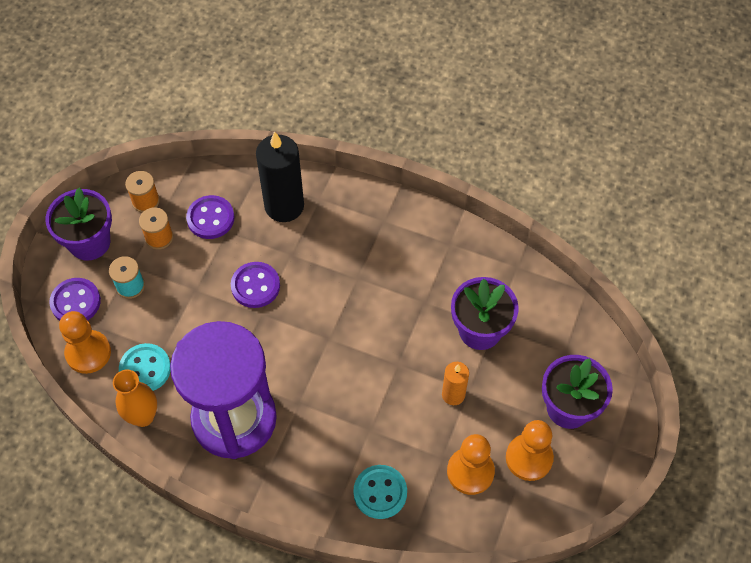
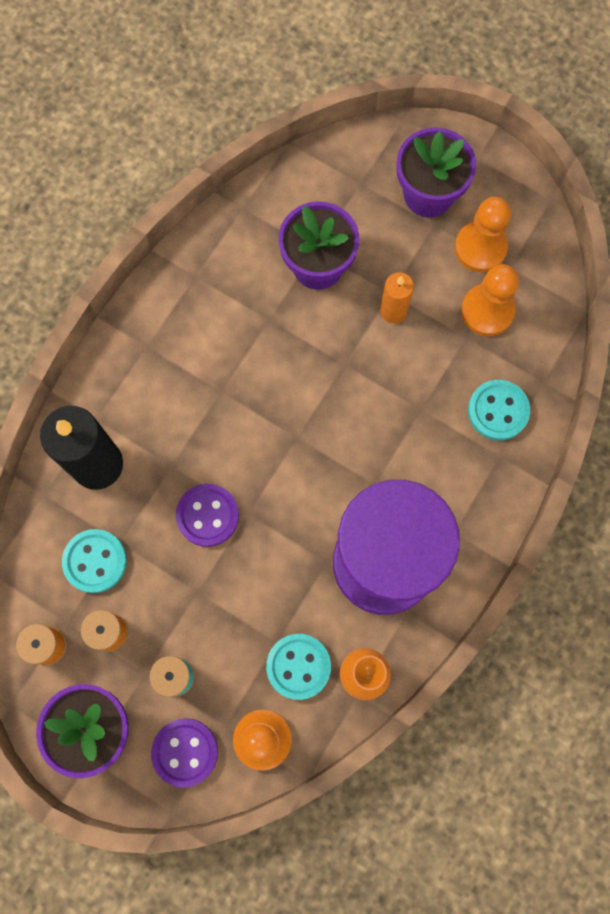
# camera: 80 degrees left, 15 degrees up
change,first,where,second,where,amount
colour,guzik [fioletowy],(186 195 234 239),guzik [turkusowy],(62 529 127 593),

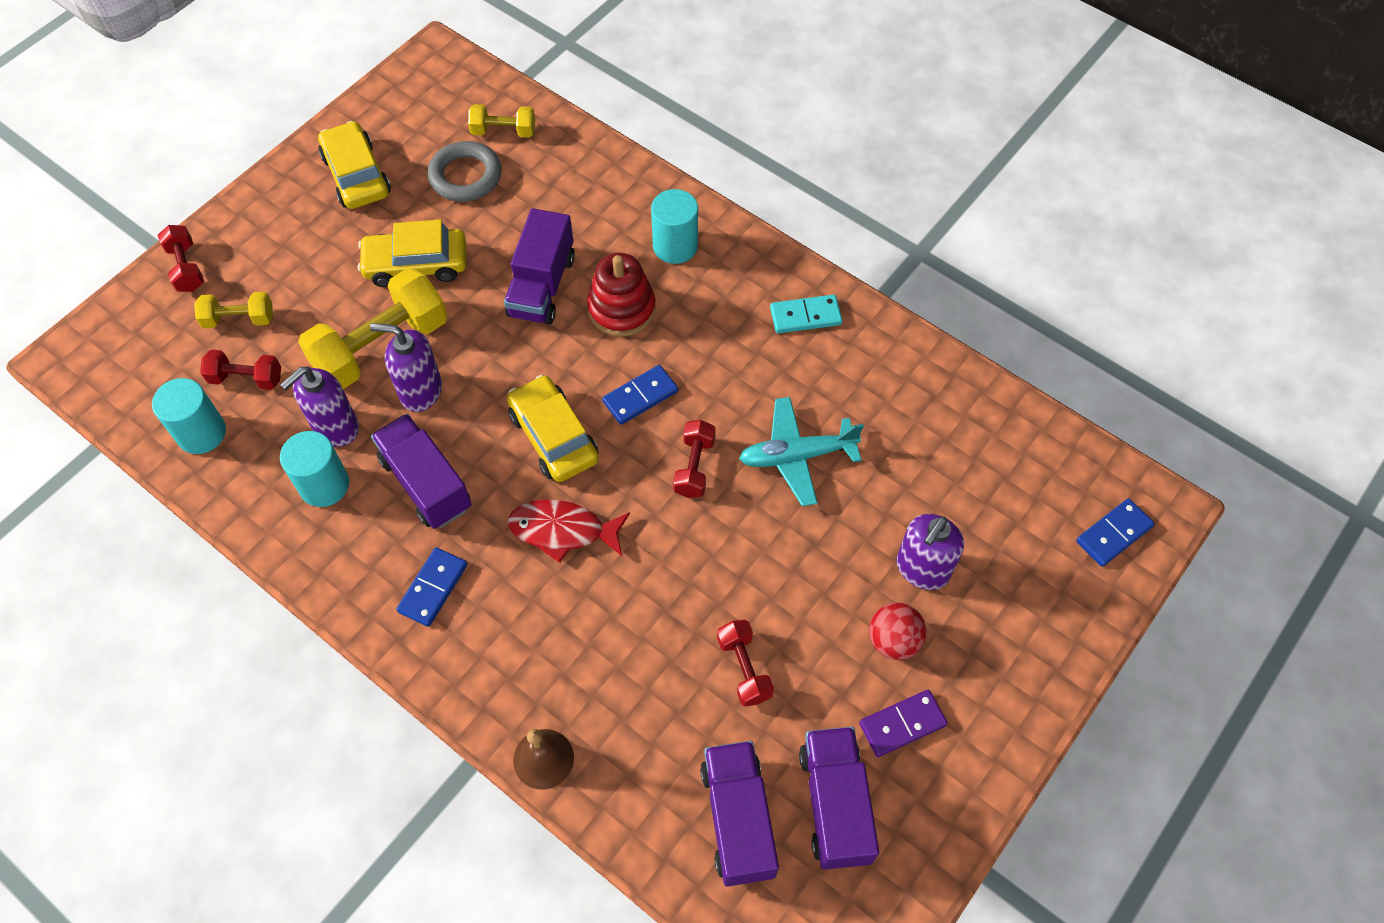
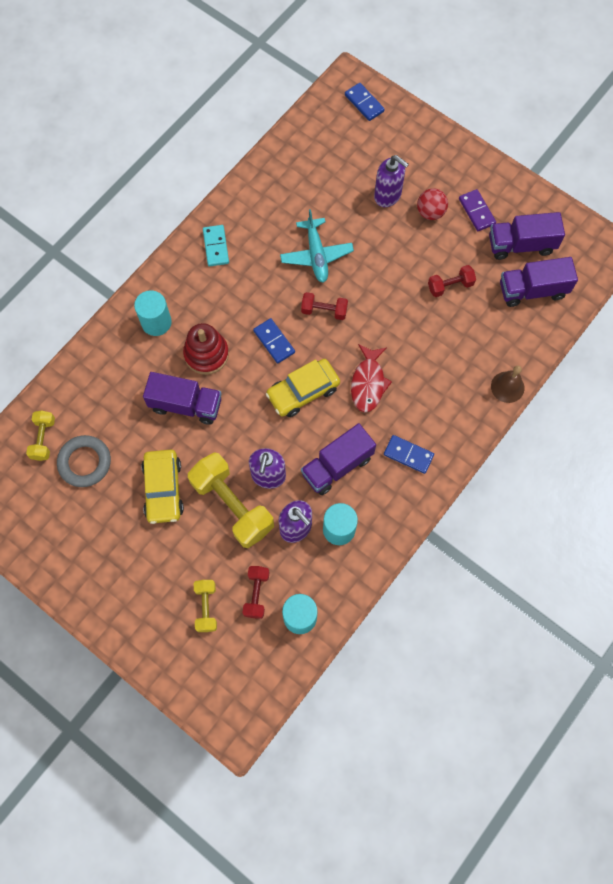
# camera: 90 degrees left, 10 degrees up
change,first,where,second,where,amount
missing,hantel [czerwony],(158 225 204 292),,,
missing,samochód [żółty],(318 121 391 209),,,

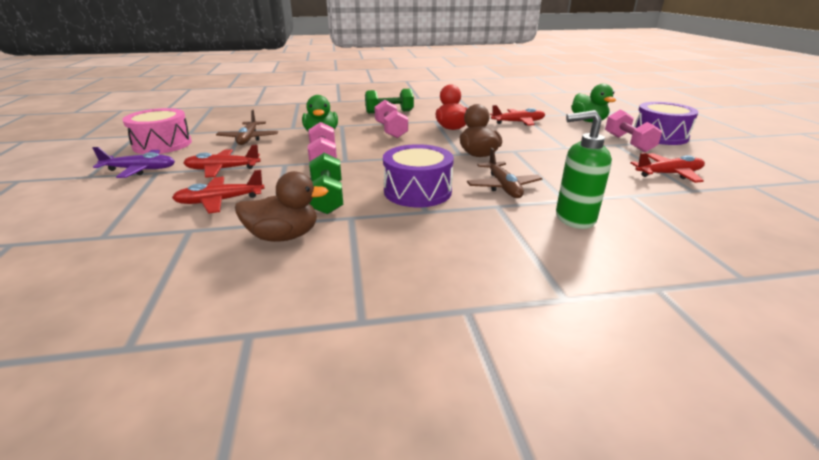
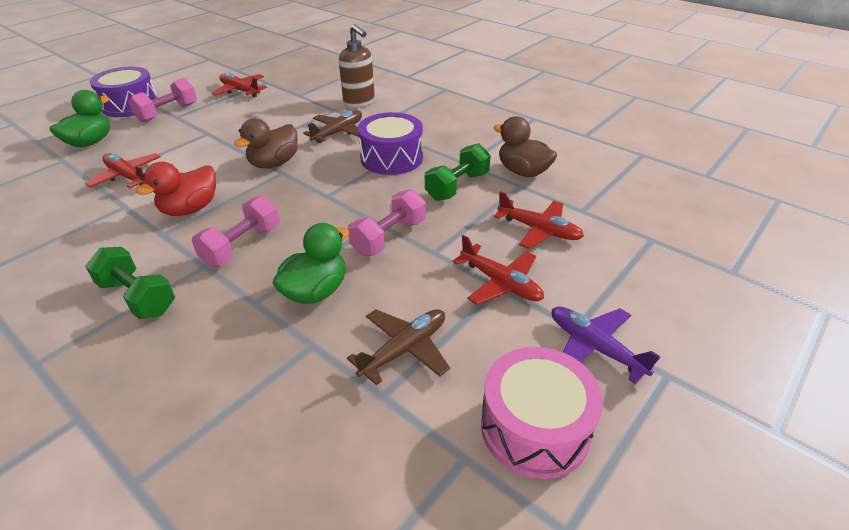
# camera: 130 degrees left, 10 degrees up
change,first,where,second,where,amount
colour,dozownik mydła [zielony],(556 110 612 229),dozownik mydła [brązowy],(339 24 375 108),

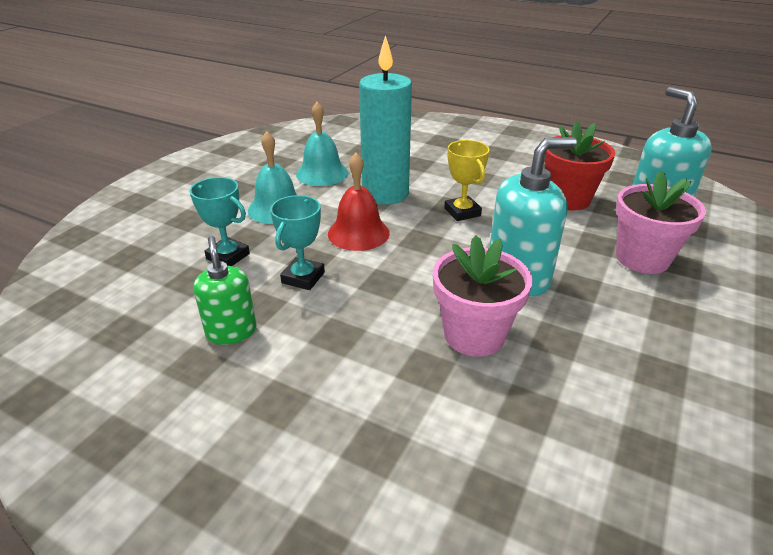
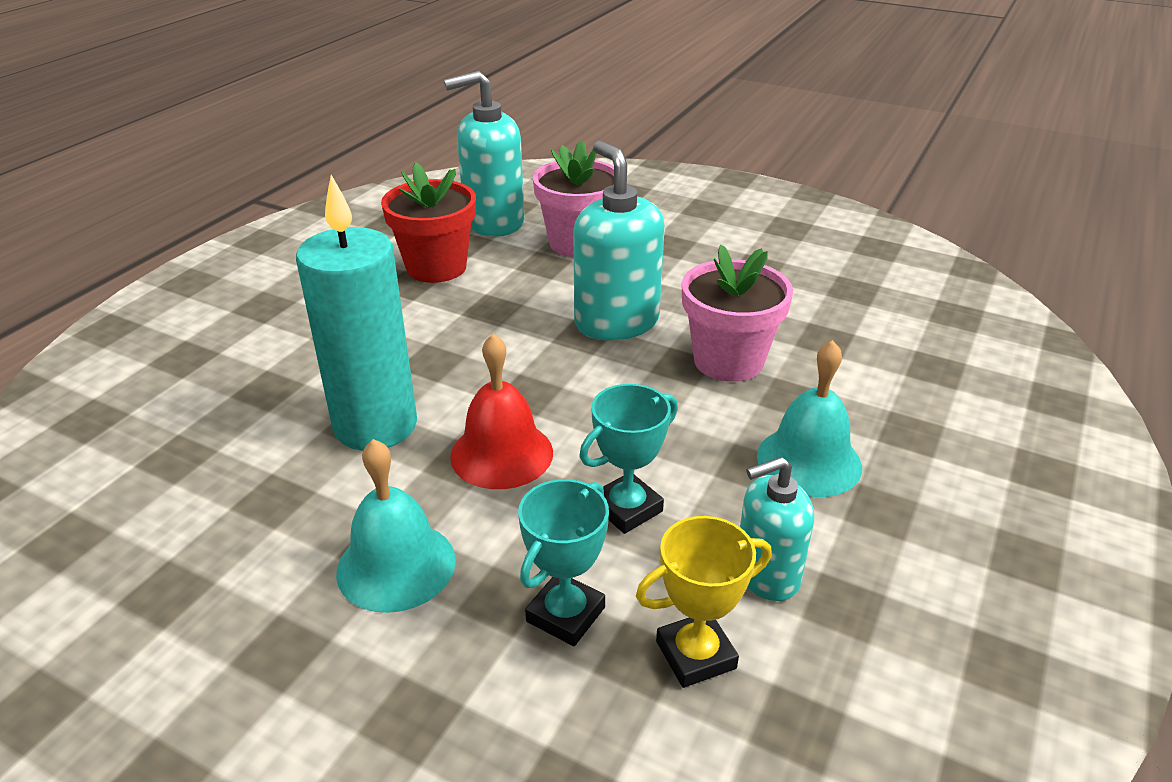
# camera: 90 degrees left, 0 degrees up
change,first,where,second,where,amount
spun,puchar [turkusowy],(270 195 325 290),,(580 384 678 534),60 degrees counterclockwise
relocated,puchar [żółty],(445 140 490 221),,(636 516 772 688),
colour,dozownik mydła [zielony],(193 236 257 345),dozownik mydła [turkusowy],(740 457 814 601),
relocated,dzwonek [turkusowy],(296 102 348 186),,(757 340 862 497),

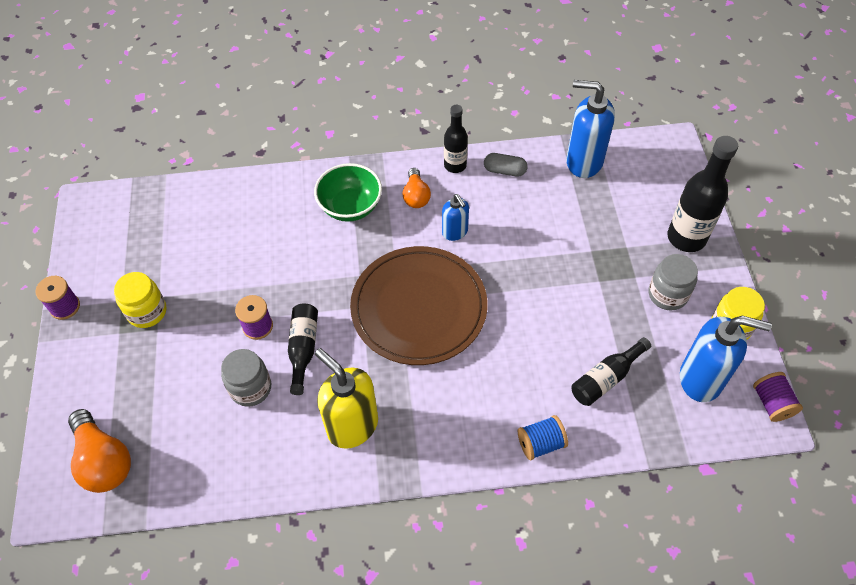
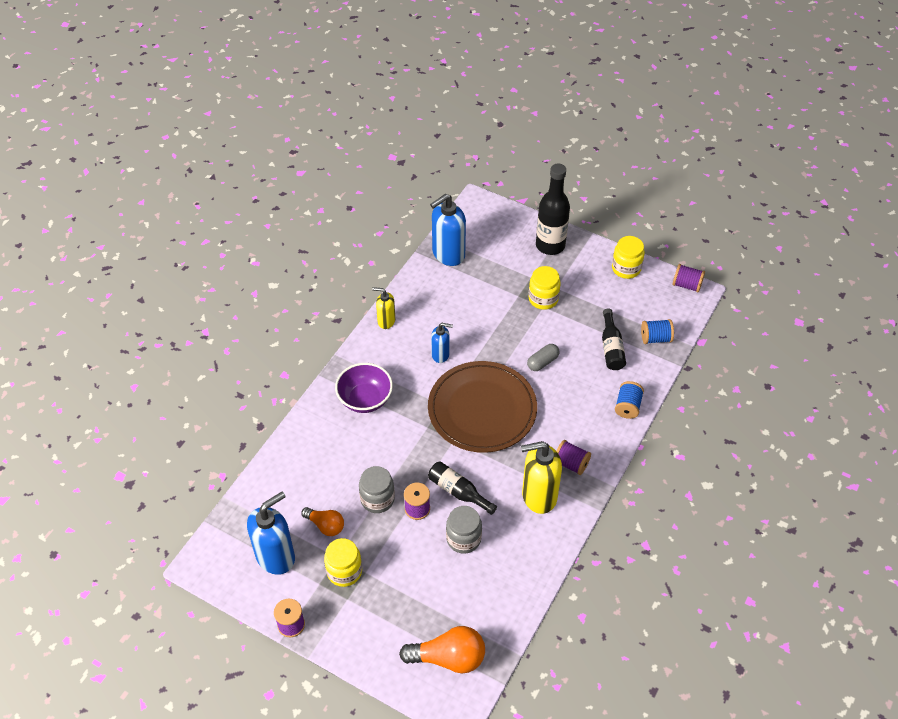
# camera: 55 degrees left, 5 degrees down
change,first,where,second,where,amount
relocated,dozownik mydła [niebieski],(680 316 772 402),,(247 492 295 575),
relocated,żarówka [pomarańczowy],(403 168 431 208),,(301 507 344 536),
colour,miska [zielony],(314 163 382 222),miska [fioletowy],(335 363 393 413),
relocated,słoik [szary],(649 254 698 310),,(359 466 395 513),
exchanged,butelka [czarny],(444 105 468 173),dozownik mydła [żółty],(372 287 395 329),
relocated,kapsułka [szary],(484 153 527 177),,(527 344 559 371),
appeared,,,słoik [żółty],(528 266 561 310),
appeared,,,szpulka [fioletowy],(556 440 591 475),
appeared,,,szpulka [niebieski],(641 319 674 344),

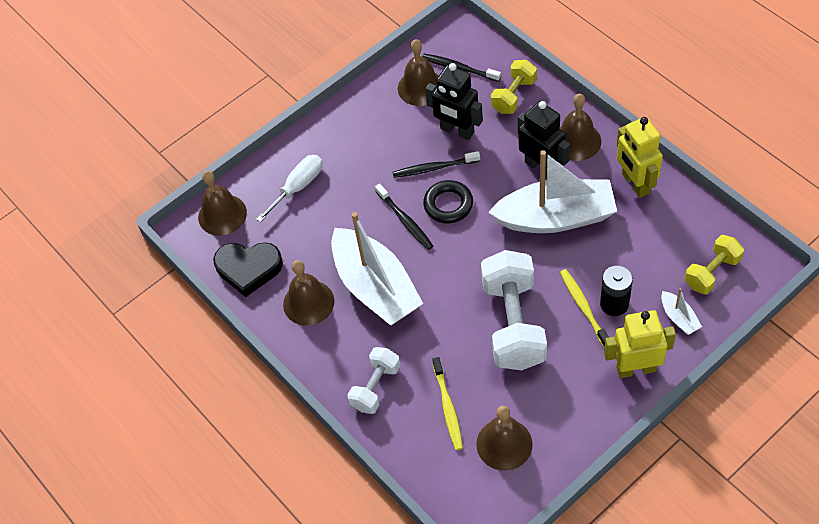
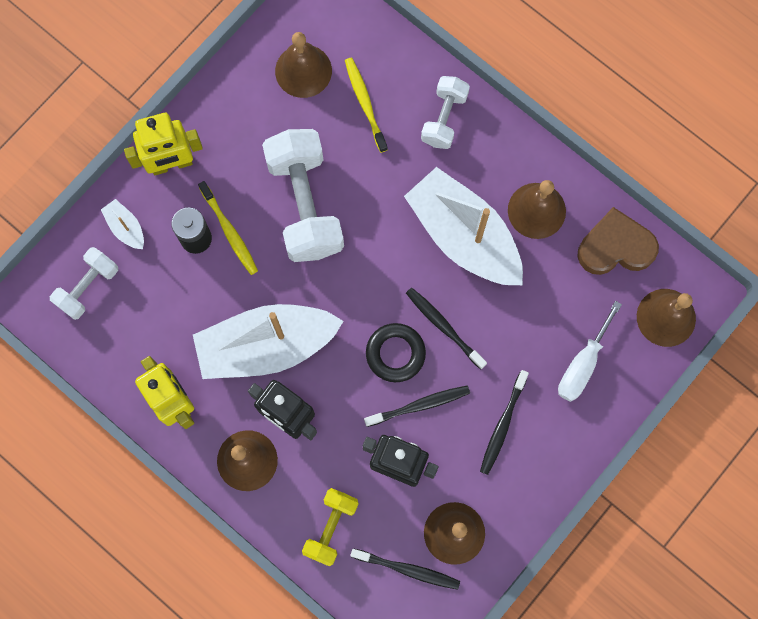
# camera: 165 degrees right, 20 degrees up
change,first,where,second,where,amount
colour,hantel [żółty],(685 235 744 294),hantel [biały],(50 247 118 320),
appeared,,,szczoteczka do zębów [czarny],(480 370 529 475),
colour,serce [czarny],(213 242 283 297),serce [brązowy],(577 207 659 275),

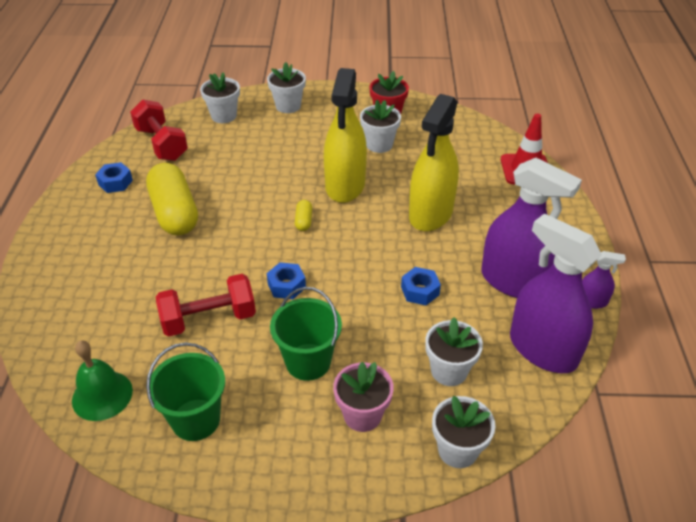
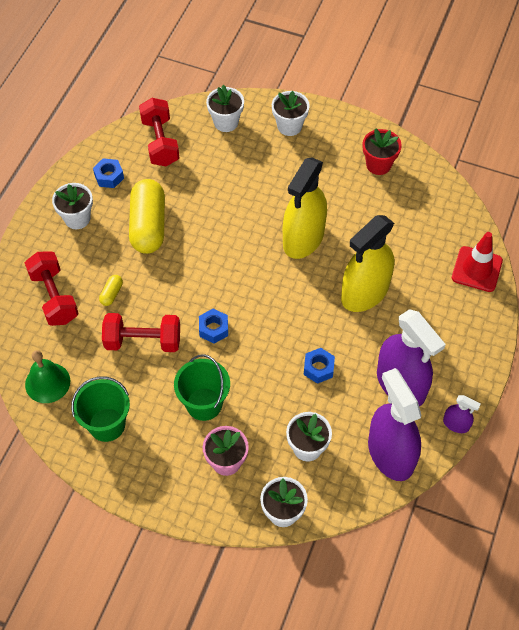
# camera: 20 degrees right, 15 degrees up
change,first,where,second,where,amount
appeared,,,hantel [czerwony],(25 251 79 326),
relocated,doniczka [biały],(360 100 401 153),,(52 183 93 229),
relocated,kapsułka [żółty],(295 200 312 231),,(99 275 123 306),

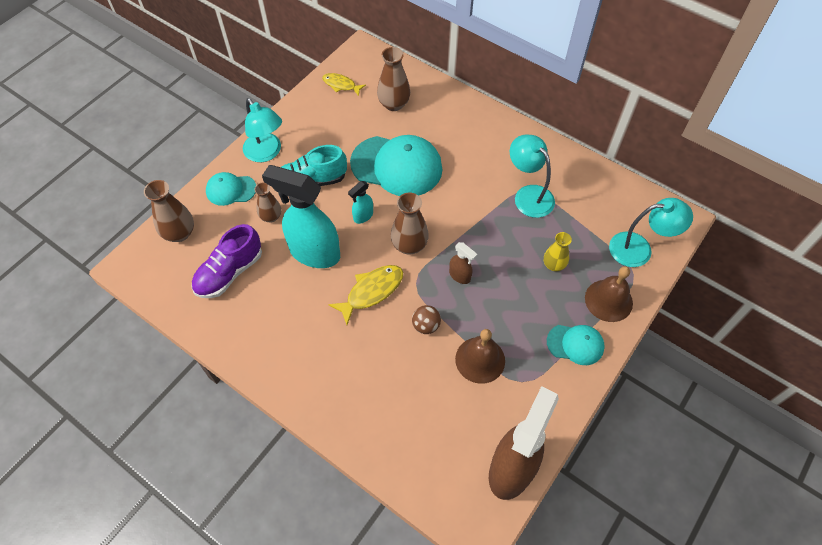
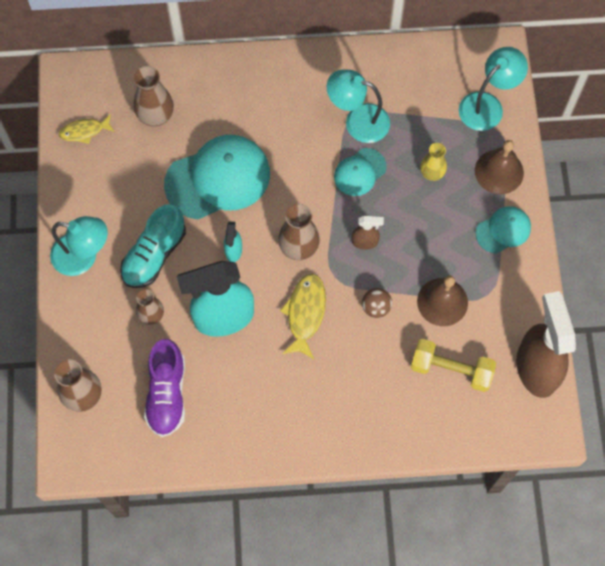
# camera: 40 degrees left, 10 degrees up
change,first,where,second,where,amount
relocated,czapka [turkusowy],(206 172 256 206),,(334 148 387 196),
appeared,,,hantel [żółty],(411 339 496 392),

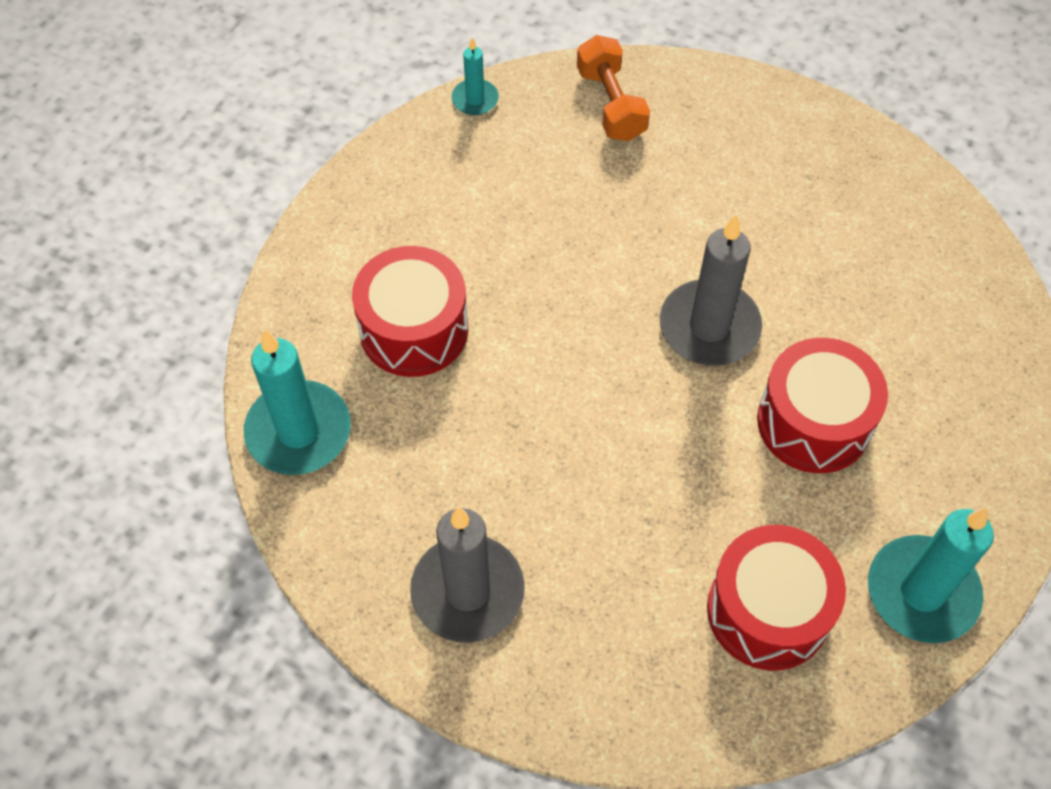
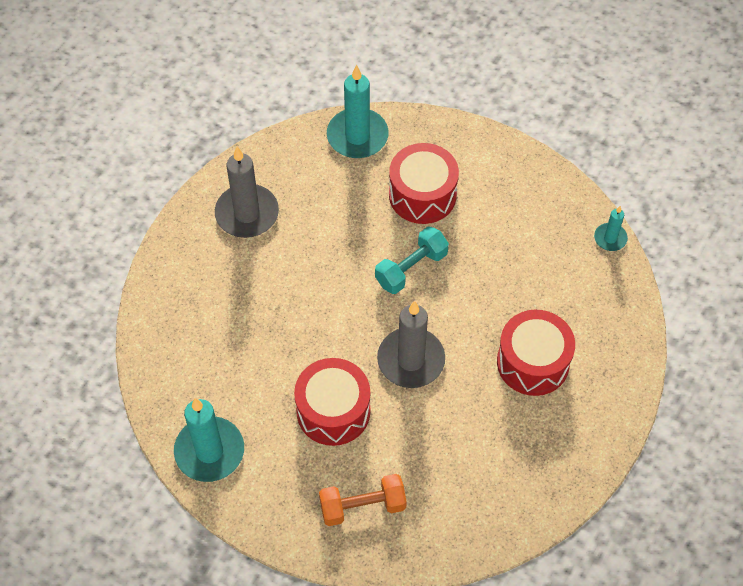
# camera: 95 degrees right, 0 degrees up
change,first,where,second,where,amount
relocated,hantel [pomarańczowy],(577 35 650 141),,(319 474 407 526),
appeared,,,hantel [turkusowy],(375 227 449 294),
relocated,bęben [czerwony],(707 525 846 670),,(497 310 575 396),

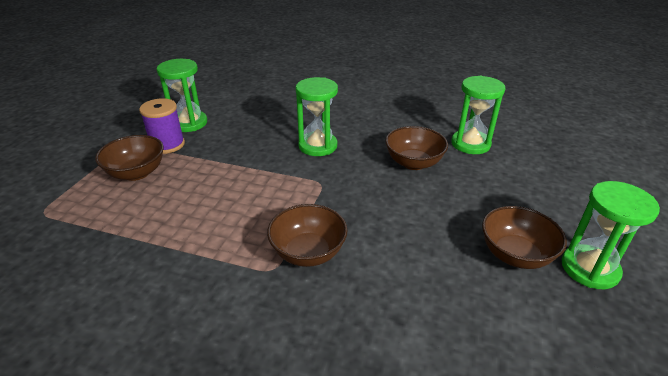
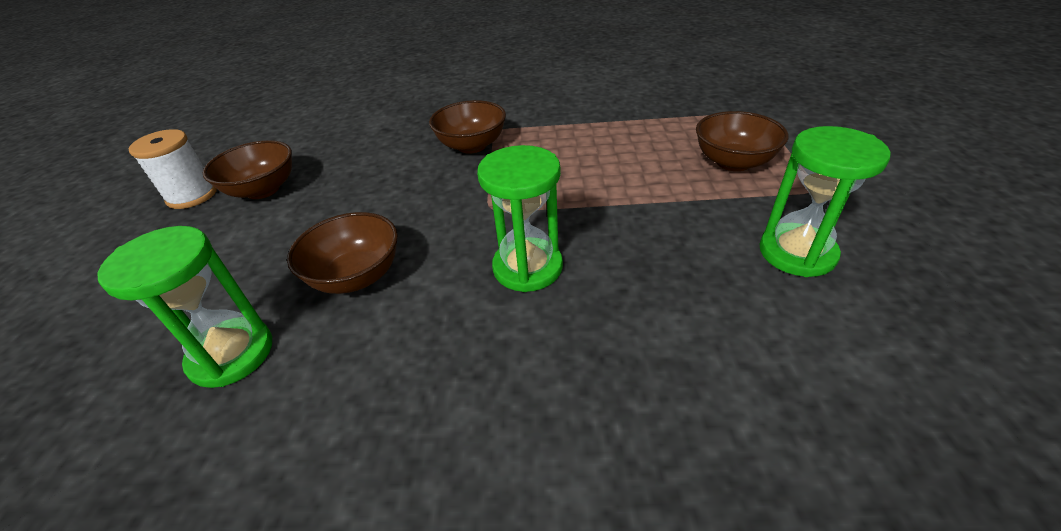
# camera: 165 degrees right, 5 degrees up
change,first,where,second,where,amount
exchanged,klepsydra [zielony],(562 181 660 289),szpulka [biały],(129 129 217 209),
missing,szpulka [fioletowy],(139 98 185 154),,,

